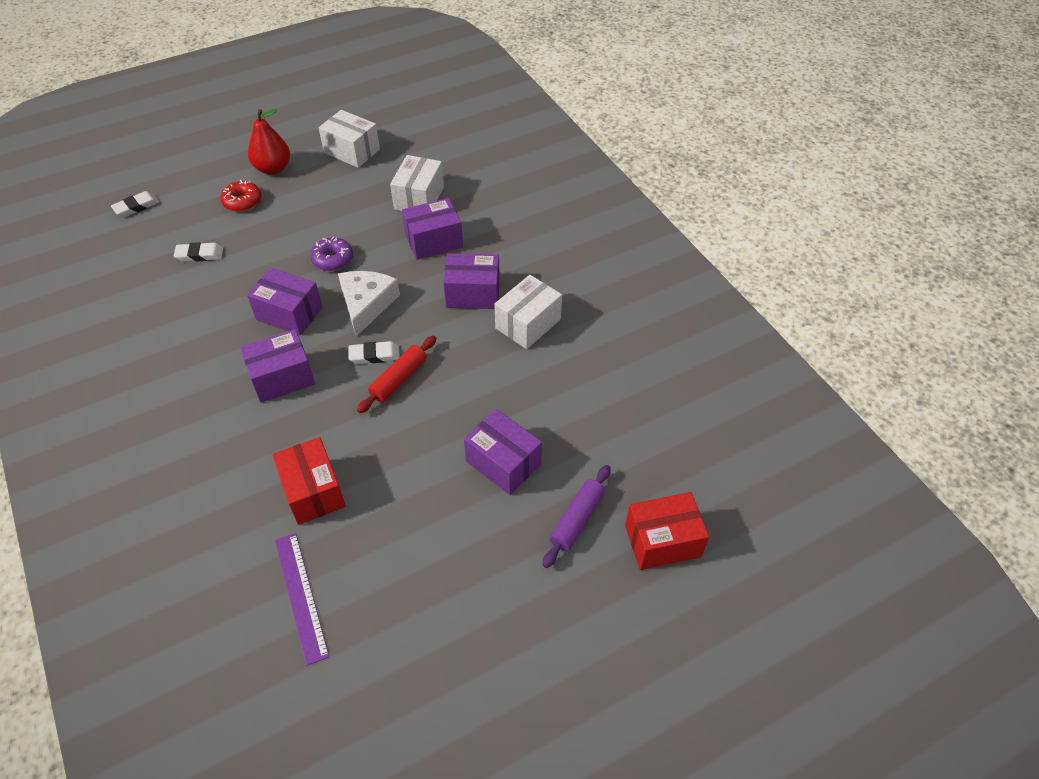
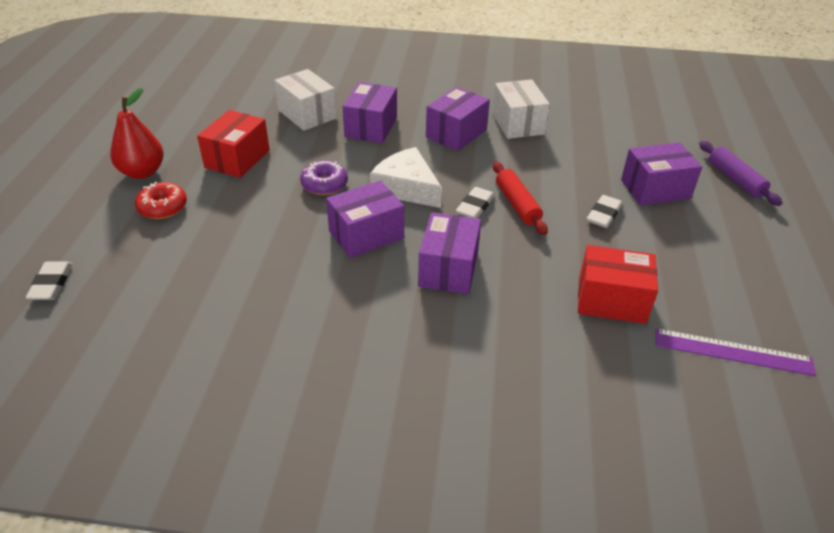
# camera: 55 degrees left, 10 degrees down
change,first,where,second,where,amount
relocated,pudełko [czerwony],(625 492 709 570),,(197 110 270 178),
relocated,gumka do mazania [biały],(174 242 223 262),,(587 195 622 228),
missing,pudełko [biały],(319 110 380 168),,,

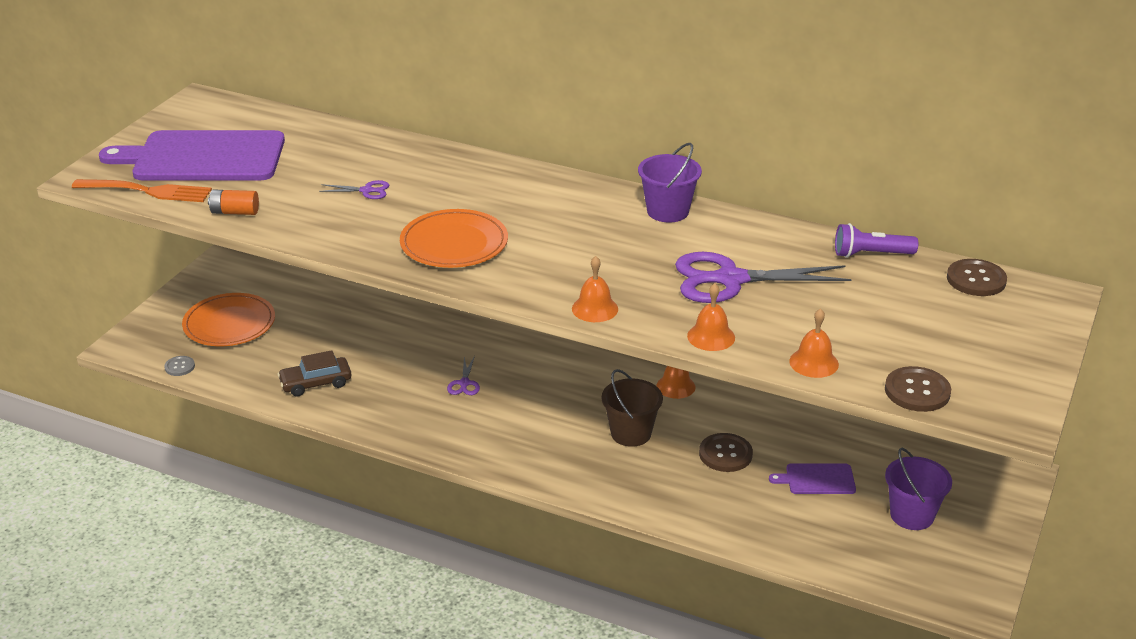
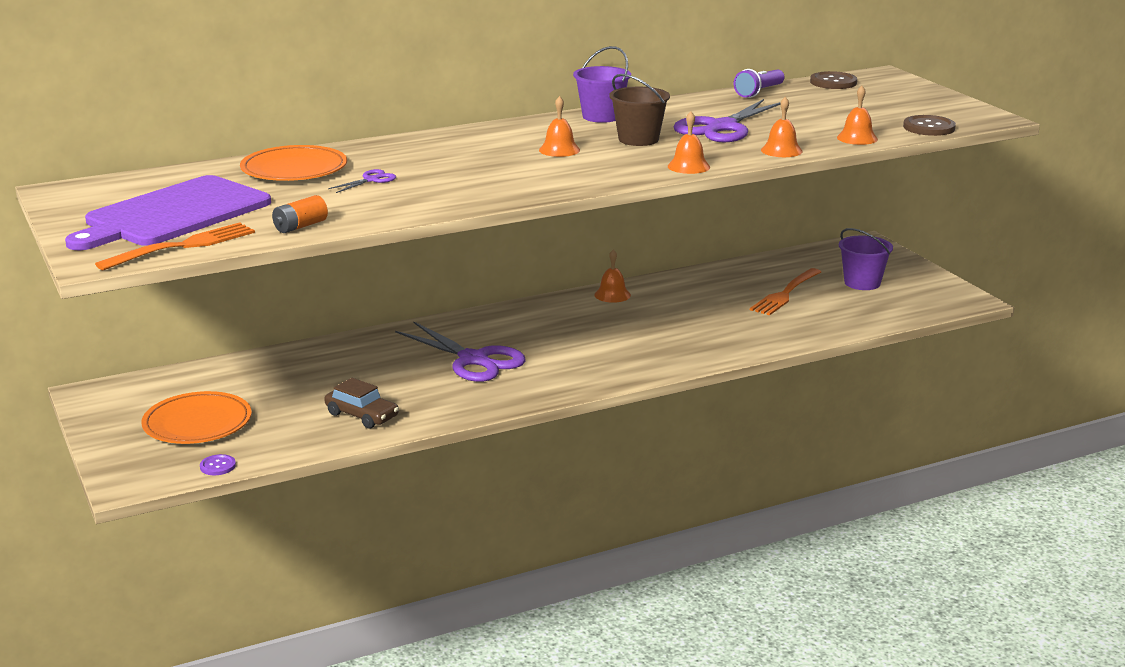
# camera: 50 degrees left, 10 degrees down
change,first,where,second,where,amount
colour,guzik [szary],(164 356 195 376),guzik [fioletowy],(200 454 236 475),
relocated,talerz [pomarańczowy],(400 209 508 268),,(240 145 347 181),
spun,samochód [brązowy],(277 350 351 396),,(324 378 399 429),75 degrees counterclockwise
size,nożyczki [fioletowy],(447 356 480 395),,(395 322 526 382),x2.29
appeared,,,dzwonek [pomarańczowy],(539 96 580 157),
relocated,wiadro [brązowy],(601 369 663 447),,(609 74 670 146),
exchanged,deska do krojenia [fioletowy],(769 463 856 494),widelec [pomarańczowy],(750 268 821 315),
missing,guzik [brązowy],(699 433 753 472),,,

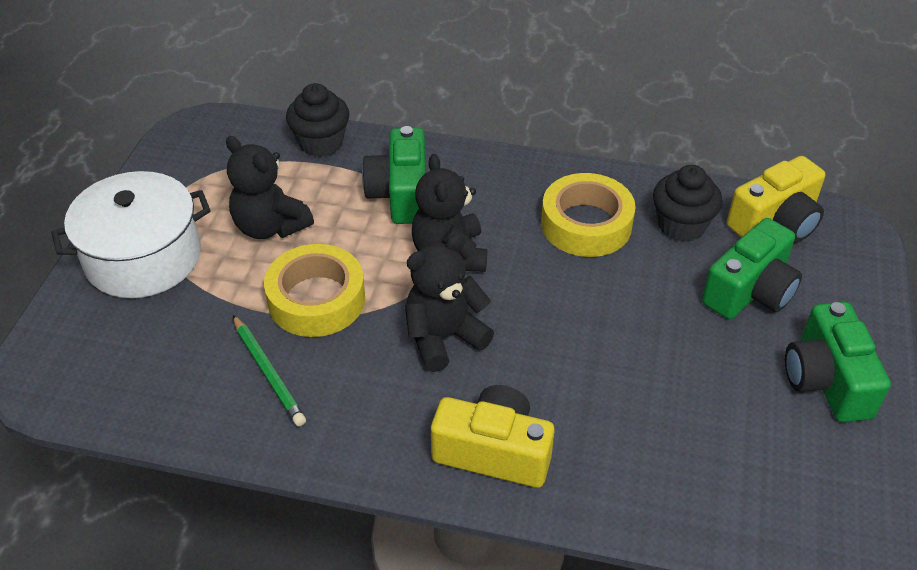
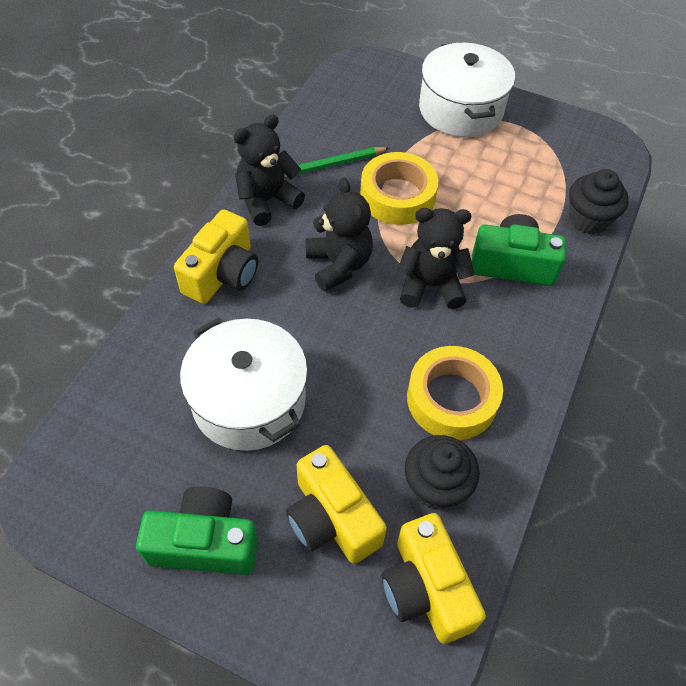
# camera: 100 degrees right, 10 degrees up
change,first,where,second,where,amount
appeared,,,garnek [biały],(180 317 308 451),
relocated,miś [czarny],(226 136 314 239),,(233 115 305 226),
colour,aparat fotograficzny [zielony],(702 218 802 319),aparat fotograficzny [żółty],(286 445 387 564),

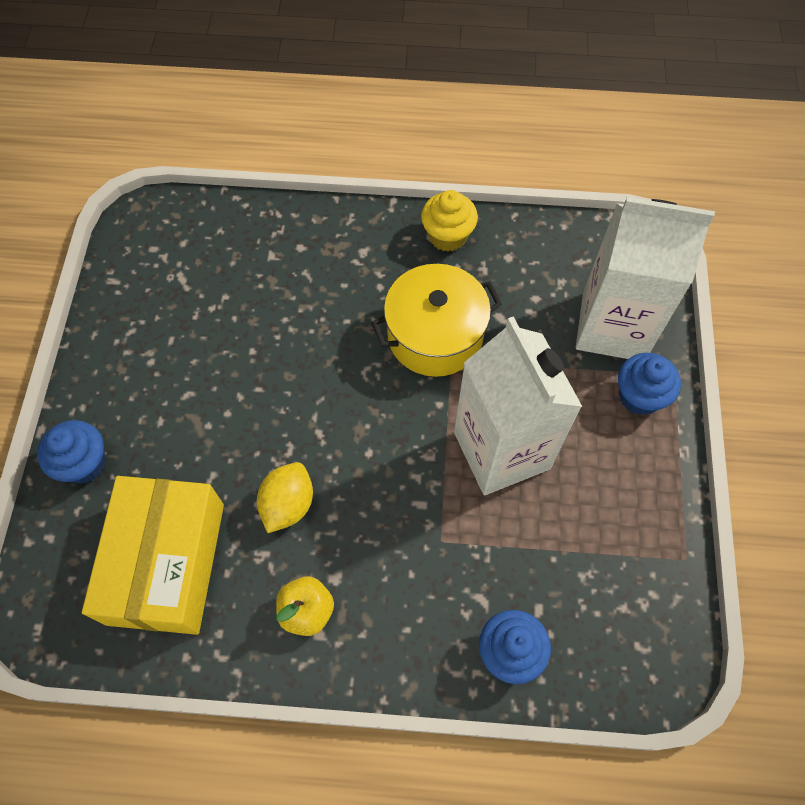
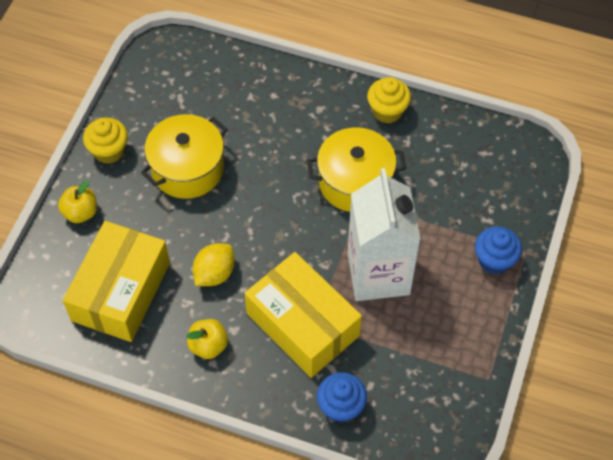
# camera: 15 degrees right, 5 degrees down
change,first,where,second,where,amount
exchanged,muffinka [niebieski],(37 420 106 484),jabłko [żółty],(58 180 97 223),
appeared,,,muffinka [żółty],(83 118 128 164),
appeared,,,garnek [żółty],(141 114 228 199),
appeared,,,pudełko [żółty],(245 252 362 378),
missing,karton mleka [biały],(576 197 715 359),,,

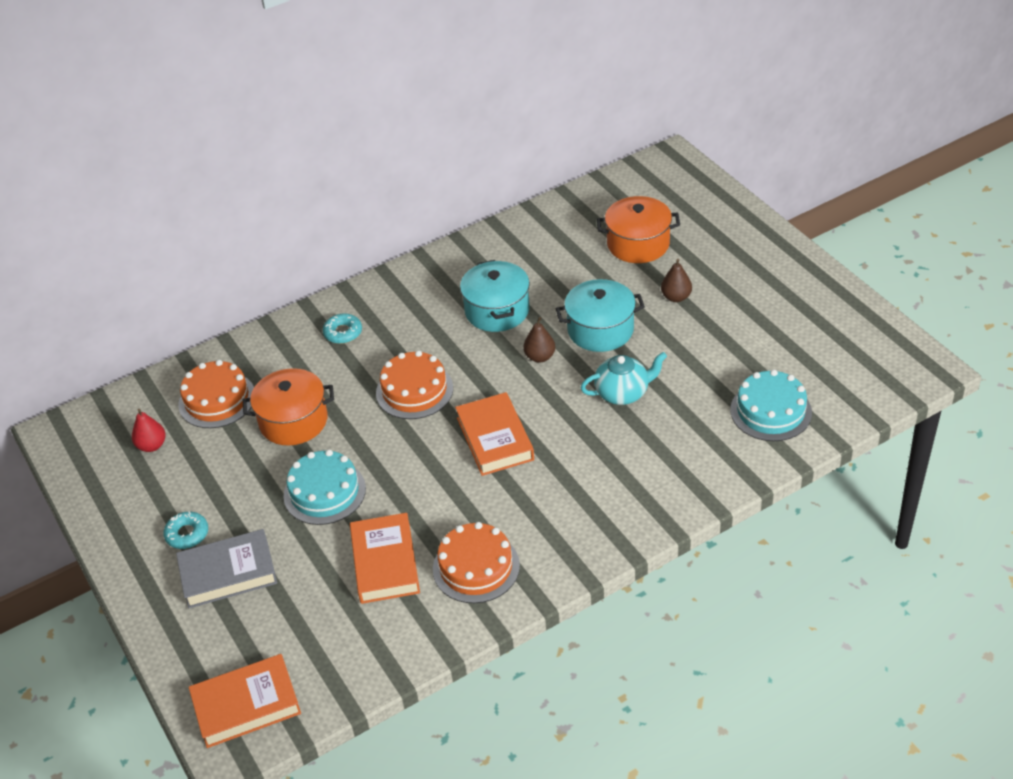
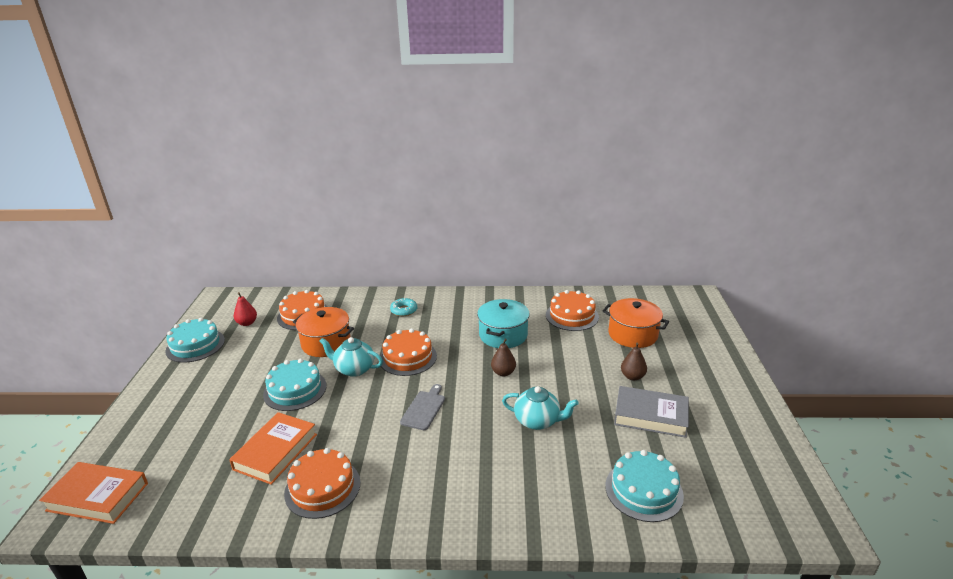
# camera: 30 degrees right, 15 degrees down
change,first,where,second,where,amount
appeared,,,tort [turkusowy],(165 318 225 363),
appeared,,,imbryk [turkusowy],(319 337 383 377),
exchanged,książka [pomarańczowy],(455 392 534 476),deska do krojenia [szary],(400 384 445 430),
appeared,,,tort [pomarańczowy],(546 290 599 331),
relocated,książka [szary],(176 529 277 608),,(614 386 689 438),
missing,donut [turkusowy],(163 511 208 549),,,
missing,garnek [turkusowy],(556 279 645 352),,,

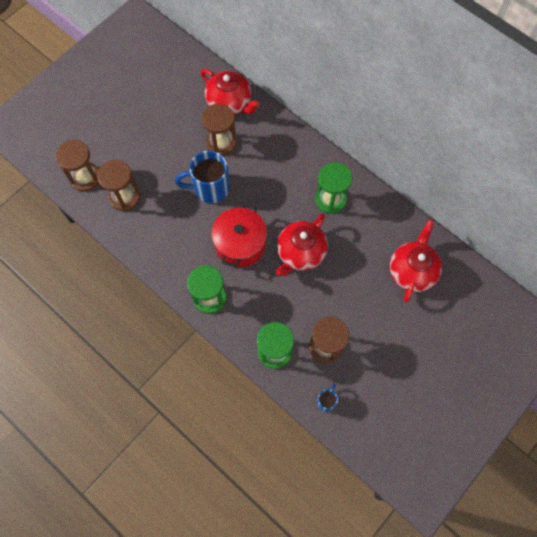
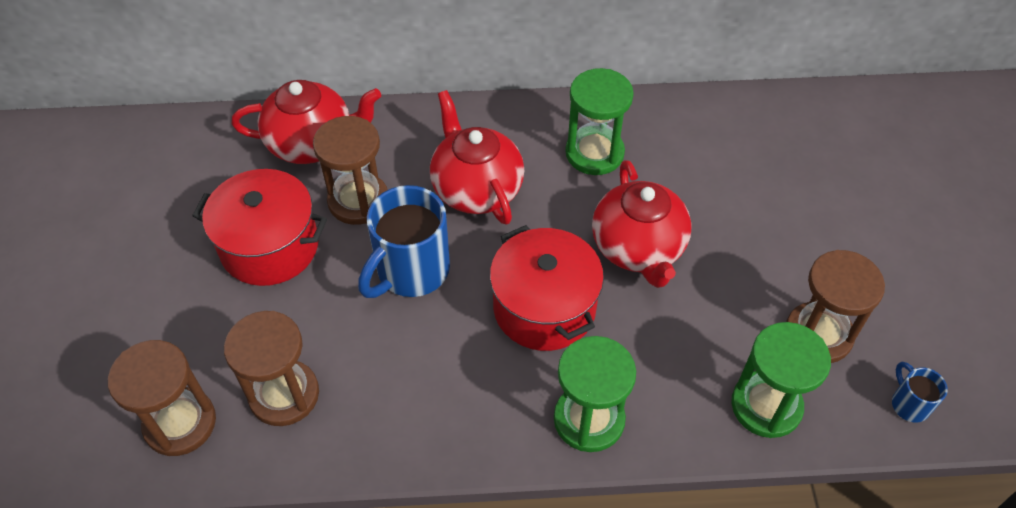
# camera: 45 degrees left, 15 degrees down
change,first,where,second,where,amount
appeared,,,garnek [czerwony],(192 169 327 286),
relocated,imbryk [czerwony],(390 220 442 302),,(430 90 524 225),

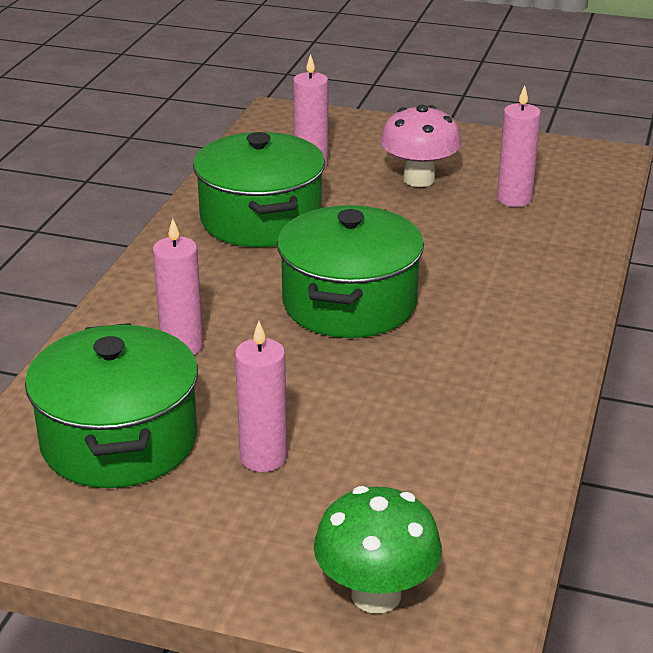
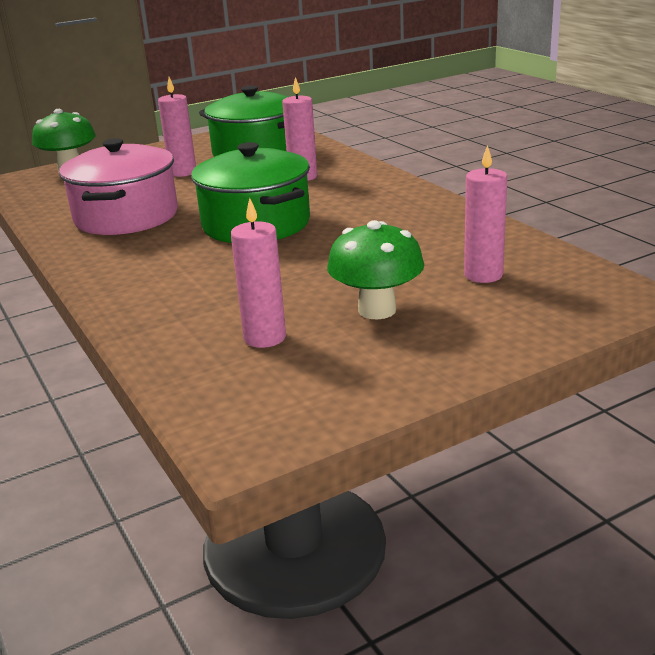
# camera: 135 degrees right, 5 degrees down
change,first,where,second,where,amount
appeared,,,garnek [różowy],(59 138 178 235),
colour,grzyb [różowy],(380 104 461 187),grzyb [zielony],(327 220 424 319),
missing,garnek [zielony],(193 132 325 247),,,

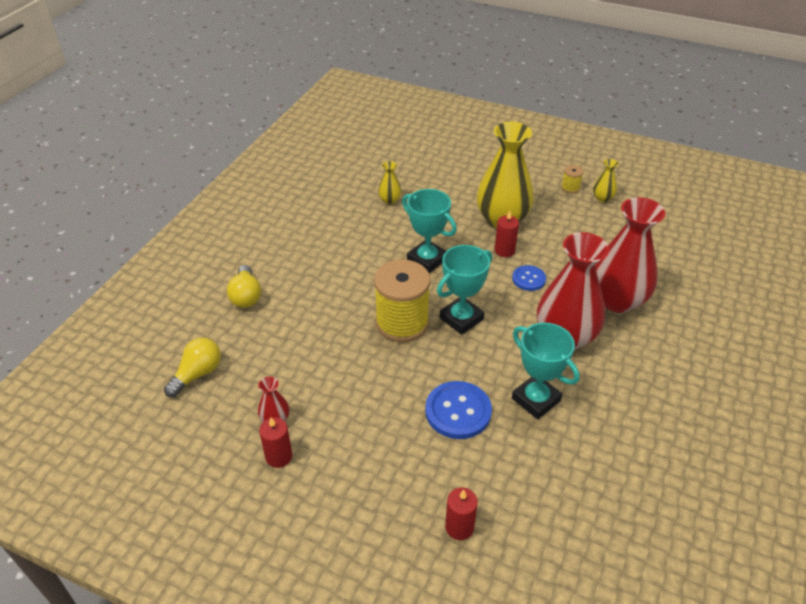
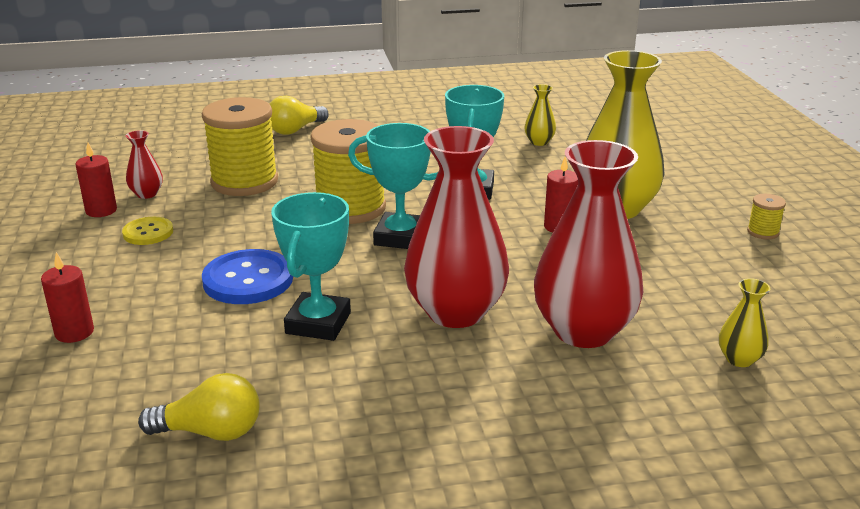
# camera: 55 degrees right, 15 degrees down
change,first,where,second,where,amount
appeared,,,guzik [żółty],(122 217 173 245),
relocated,żarówka [żółty],(164 338 221 397),,(138 373 260 441),
appeared,,,szpulka [żółty],(202 97 278 196),
relocated,wazon [żółty],(593 159 619 202),,(719 278 770 367),
missing,guzik [niebieski],(512 265 546 291),,,

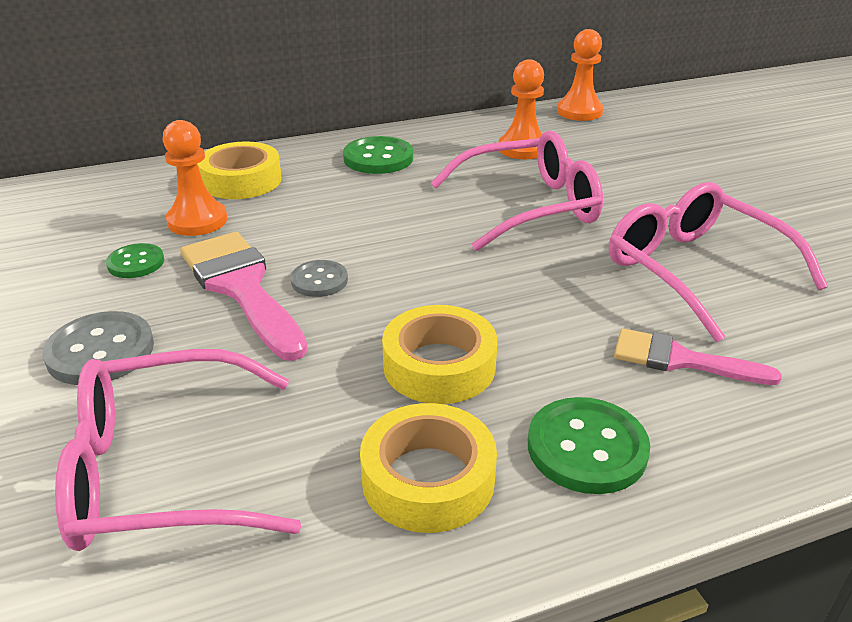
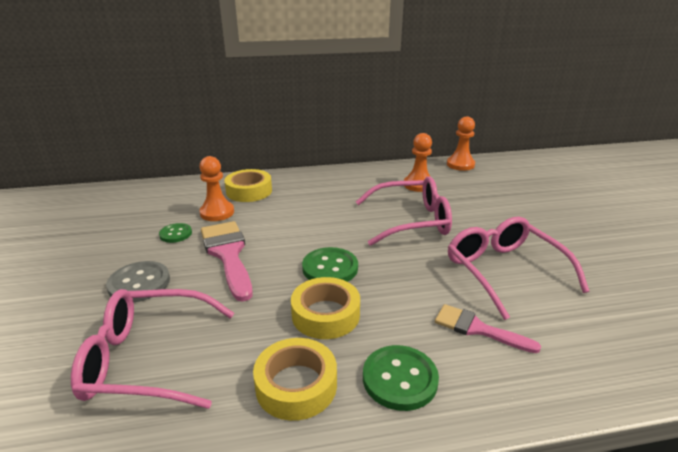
# camera: 10 degrees right, 5 degrees down
change,first,where,second,where,amount
relocated,guzik [zielony],(343 136 413 174),,(302 247 358 282),
missing,guzik [szary],(291 260 348 297),,,

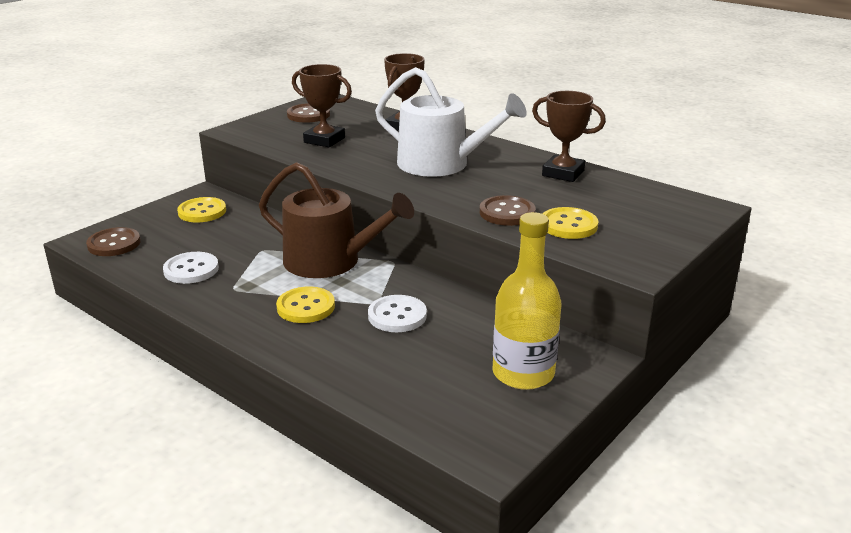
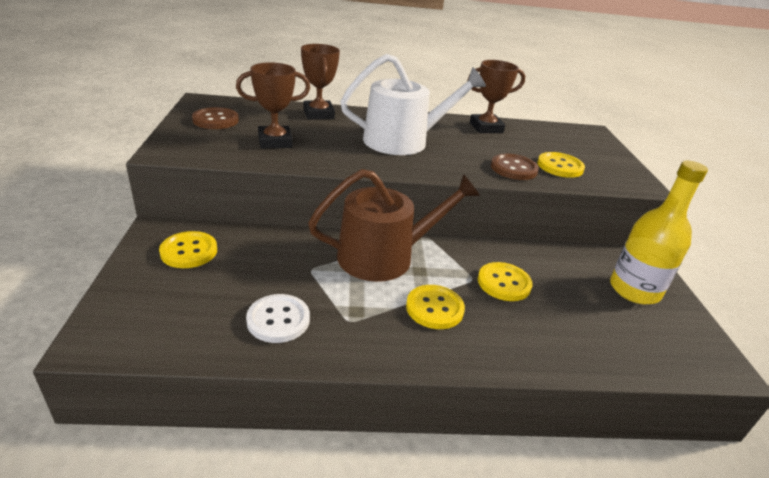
# camera: 45 degrees left, 5 degrees up
change,first,where,second,where,amount
colour,guzik [biały],(368 295 427 332),guzik [żółty],(478 262 533 301),
missing,guzik [brązowy],(86 227 141 256),,,

